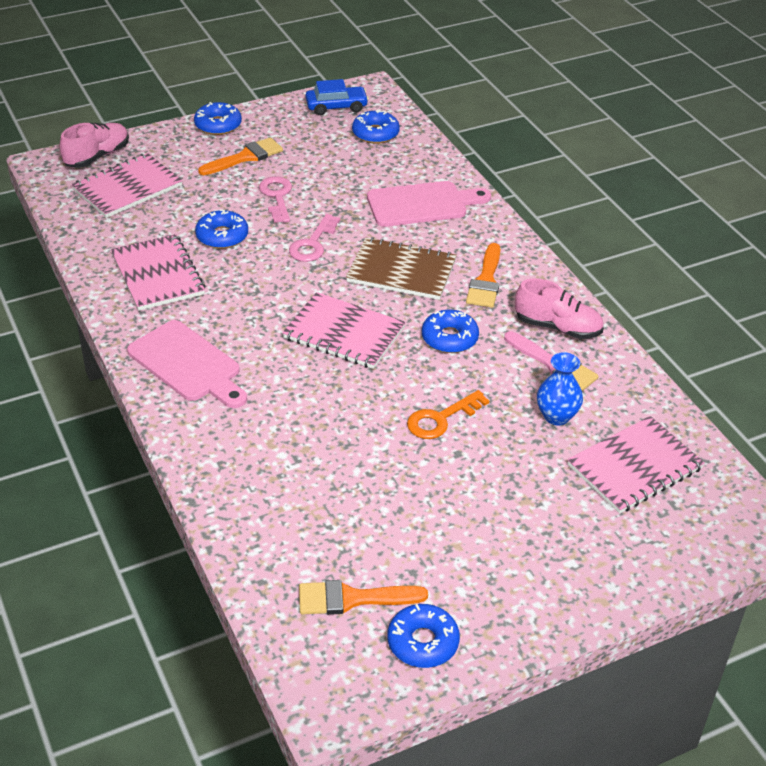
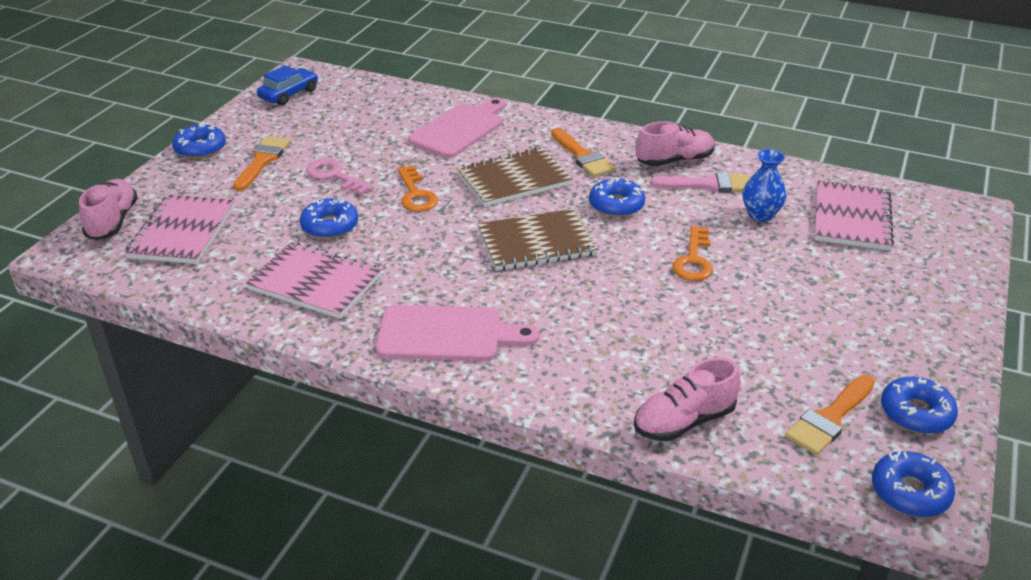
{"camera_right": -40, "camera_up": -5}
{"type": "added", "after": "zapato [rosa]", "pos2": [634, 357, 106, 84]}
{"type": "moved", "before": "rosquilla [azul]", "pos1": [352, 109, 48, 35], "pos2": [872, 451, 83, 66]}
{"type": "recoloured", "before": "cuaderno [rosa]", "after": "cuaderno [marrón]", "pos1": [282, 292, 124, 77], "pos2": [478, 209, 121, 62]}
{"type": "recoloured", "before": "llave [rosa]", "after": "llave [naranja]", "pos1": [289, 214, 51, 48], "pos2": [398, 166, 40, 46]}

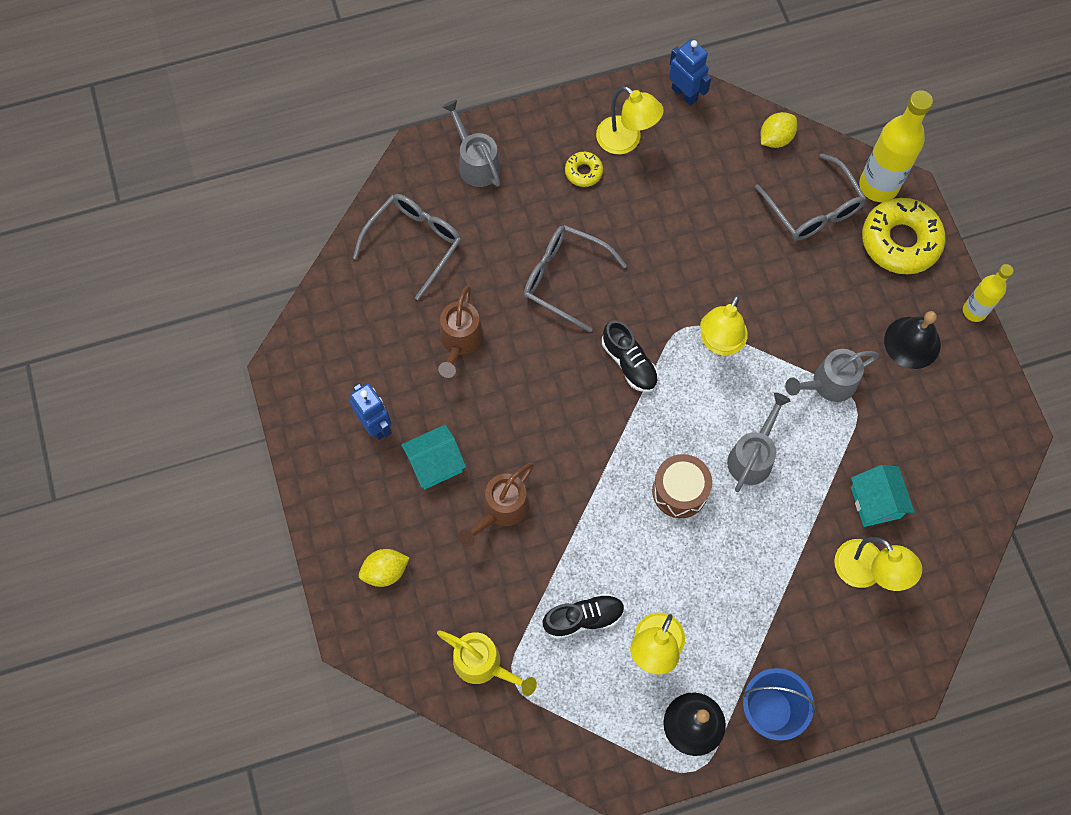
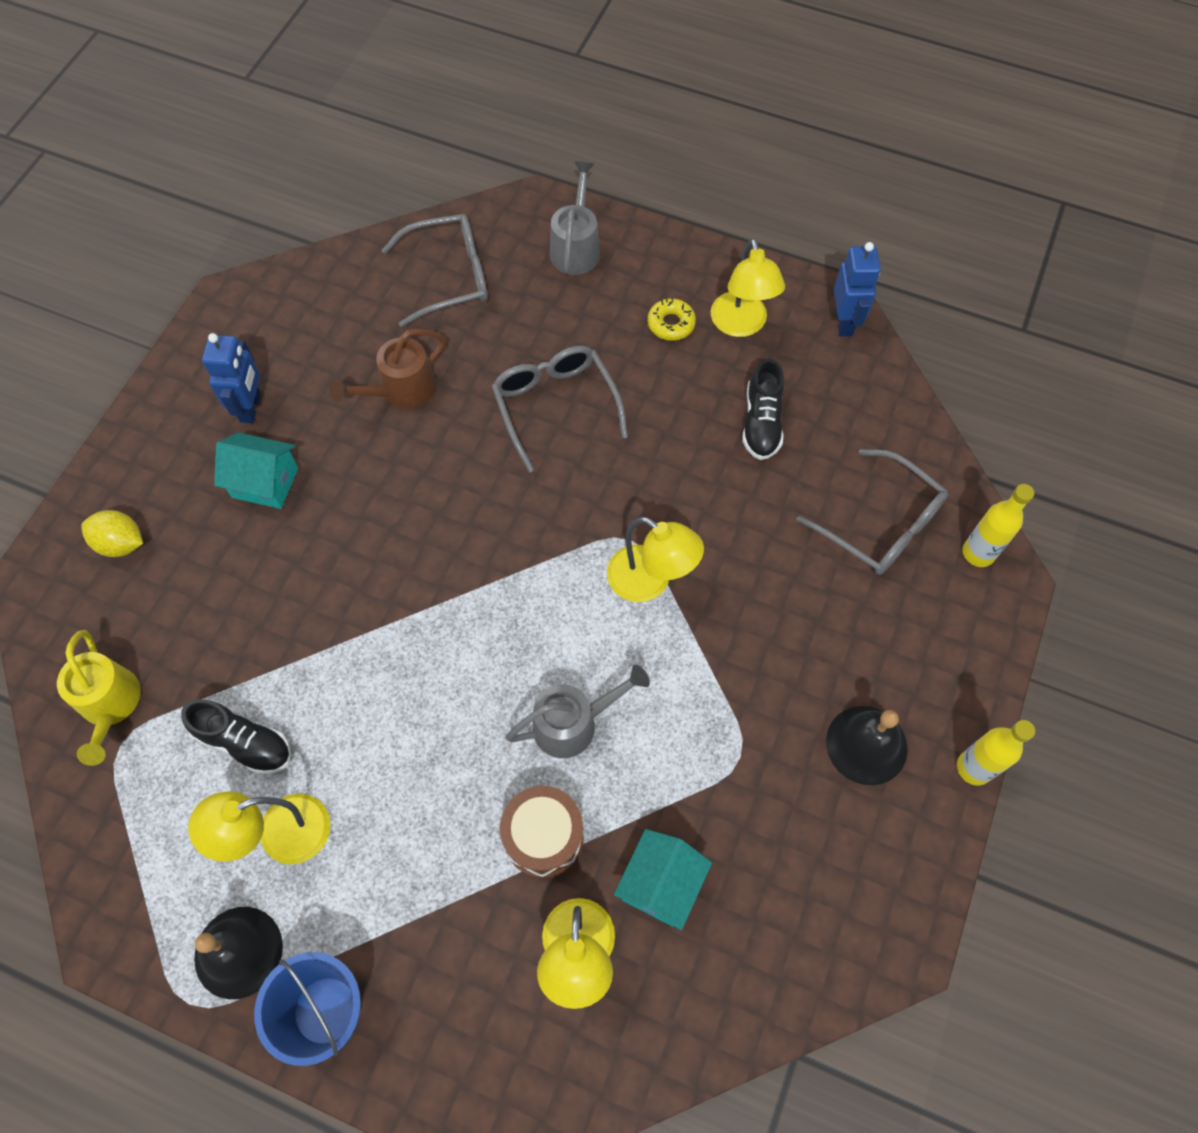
{"camera_right": 40, "camera_up": -5}
{"type": "removed", "before": "regadera [marrón]", "pos1": [458, 463, 76, 84]}
{"type": "removed", "before": "limón [amarillo]", "pos1": [761, 112, 36, 36]}
{"type": "removed", "before": "regadera [gris]", "pos1": [785, 349, 94, 53]}
{"type": "removed", "before": "rosquilla [amarillo]", "pos1": [862, 198, 83, 76]}
{"type": "moved", "before": "zapato [negro]", "pos1": [602, 320, 56, 72], "pos2": [742, 359, 42, 101]}
{"type": "moved", "before": "tambor [marrón]", "pos1": [652, 454, 60, 64], "pos2": [500, 786, 84, 92]}
{"type": "turned", "before": "lámpara [amarillo]", "pos1": [700, 295, 48, 60], "pos2": [607, 517, 97, 85], "turn": -120}
{"type": "turned", "before": "gafas [gris]", "pos1": [755, 153, 111, 88], "pos2": [796, 449, 152, 126], "turn": -60}
{"type": "resized", "before": "botella [amarillo]", "pos1": [859, 90, 74, 112], "pos2": [963, 484, 71, 83], "scale": 0.6}

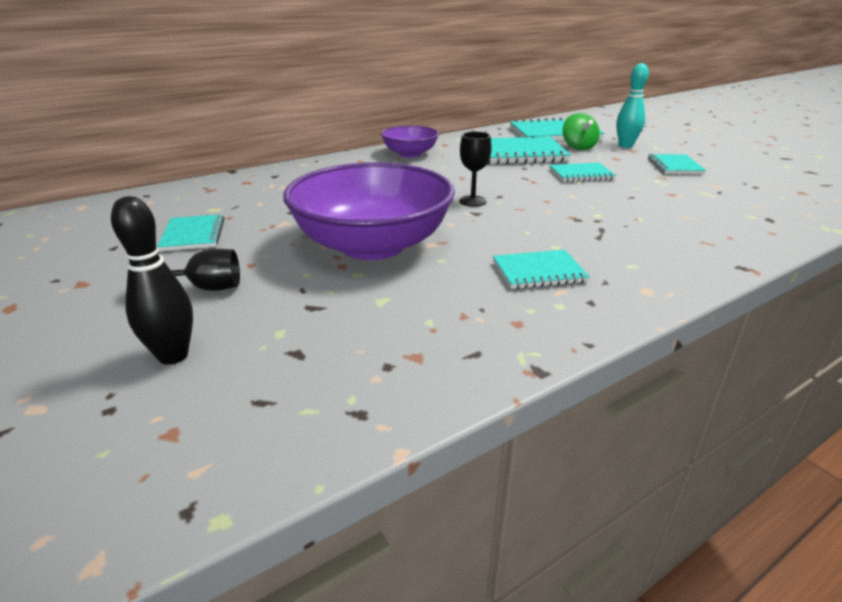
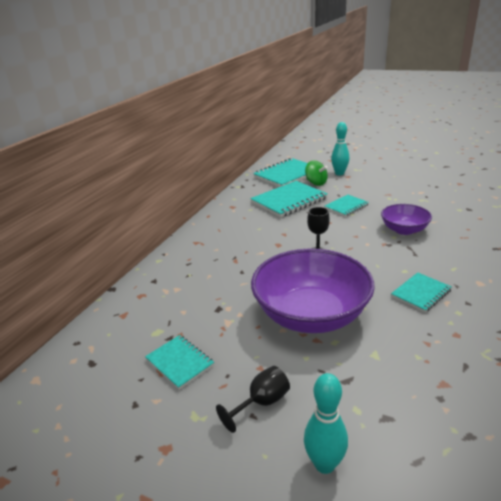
{"camera_right": -30, "camera_up": 0}
{"type": "removed", "before": "cuaderno [turquesa]", "pos1": [648, 154, 58, 20]}
{"type": "moved", "before": "cuenco [morado]", "pos1": [381, 125, 58, 33], "pos2": [381, 204, 51, 31]}
{"type": "recoloured", "before": "bolo [negro]", "after": "bolo [turquesa]", "pos1": [111, 196, 82, 169], "pos2": [304, 373, 44, 101]}

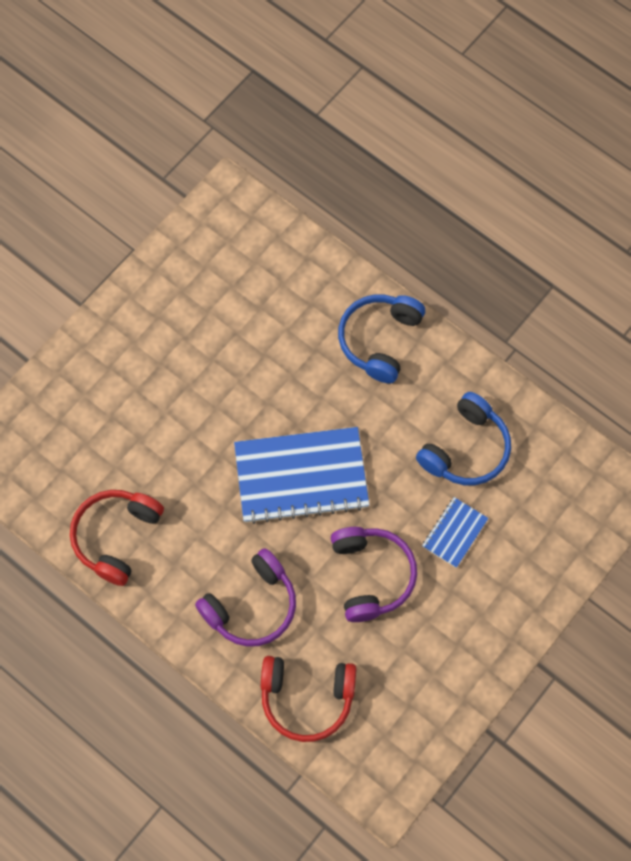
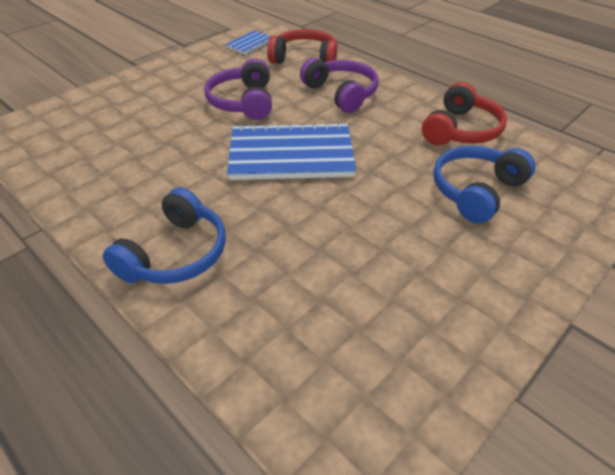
{"camera_right": -175, "camera_up": -25}
{"type": "moved", "before": "auriculares [azul]", "pos1": [416, 392, 95, 93], "pos2": [433, 146, 102, 77]}
{"type": "moved", "before": "cuaderno [azul]", "pos1": [422, 497, 67, 71], "pos2": [225, 31, 46, 24]}
{"type": "turned", "before": "auriculares [morado]", "pos1": [195, 548, 101, 99], "pos2": [300, 57, 79, 56], "turn": 90}

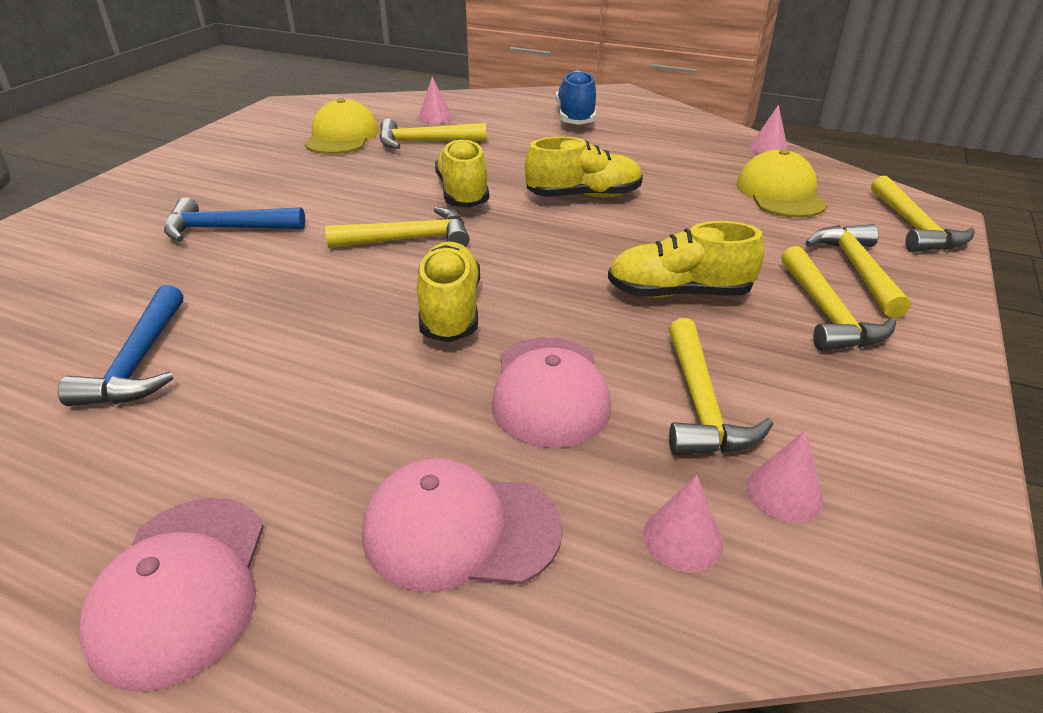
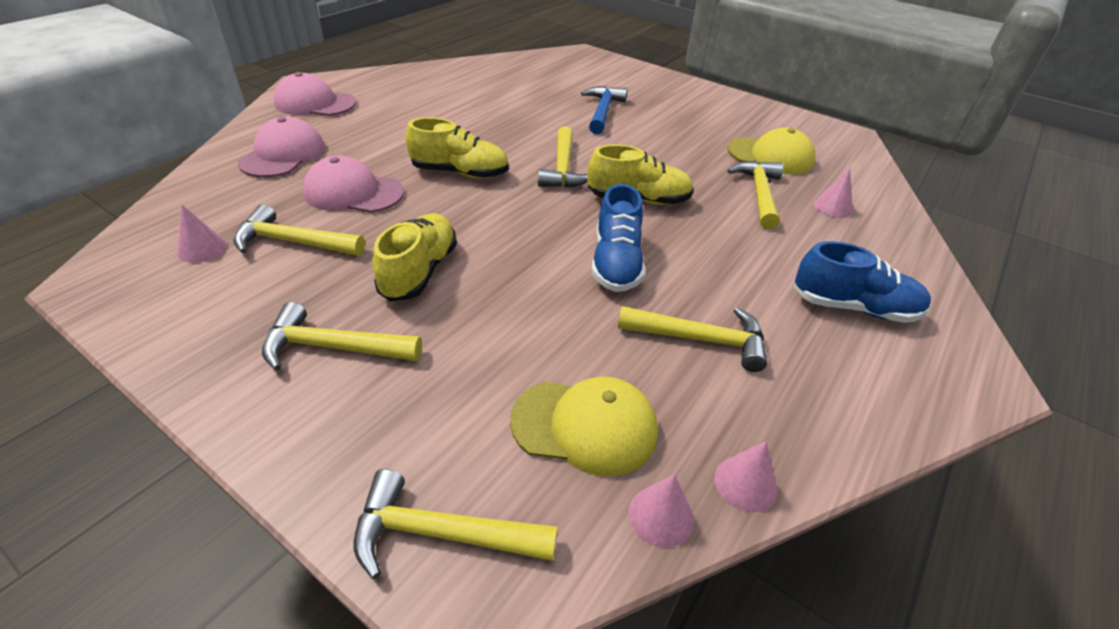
{"camera_right": 100, "camera_up": 5}
{"type": "removed", "before": "martillo [azul]", "pos1": [58, 285, 125, 121]}
{"type": "moved", "before": "cono [rosa]", "pos1": [643, 475, 80, 98], "pos2": [628, 474, 66, 74]}
{"type": "moved", "before": "martillo [amarillo]", "pos1": [805, 224, 106, 94], "pos2": [618, 306, 149, 66]}
{"type": "recoloured", "before": "zapato [amarillo]", "after": "zapato [azul]", "pos1": [525, 137, 118, 61], "pos2": [591, 184, 54, 108]}

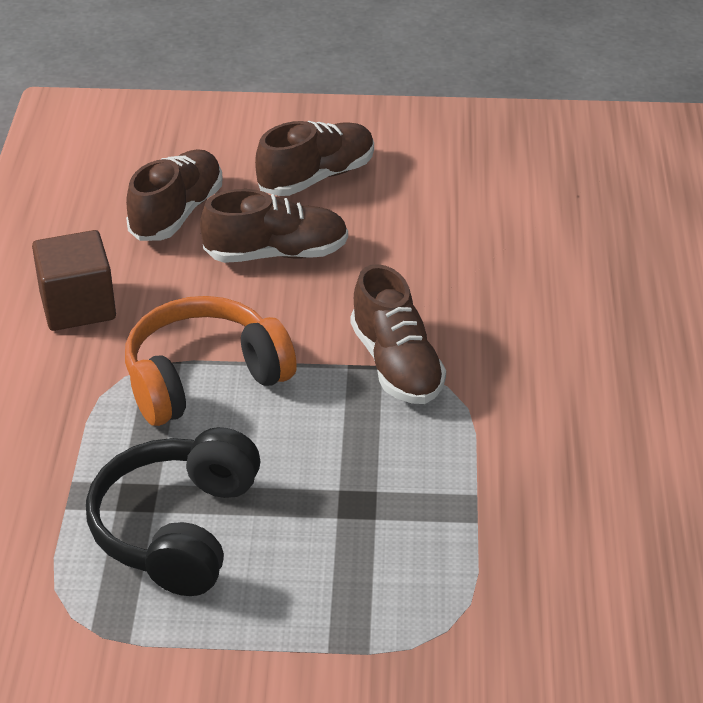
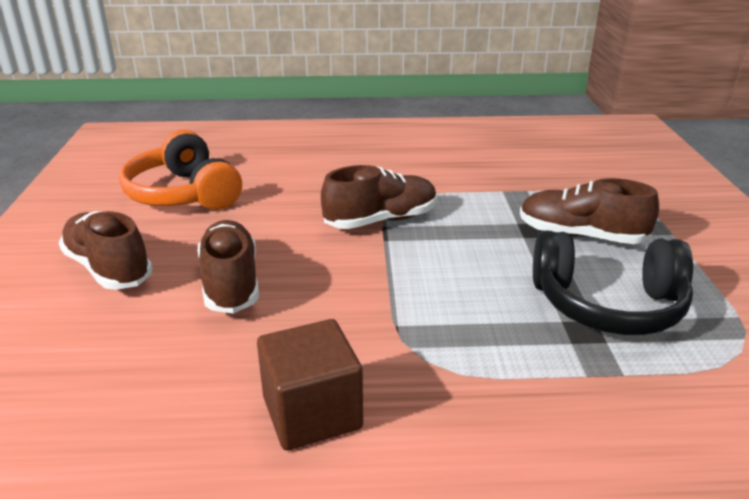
{"camera_right": -95, "camera_up": -10}
{"type": "moved", "before": "auriculares [naranja]", "pos1": [125, 296, 172, 130], "pos2": [119, 130, 123, 80]}
{"type": "moved", "before": "zapato [marrón]", "pos1": [126, 149, 96, 92], "pos2": [520, 178, 139, 66]}

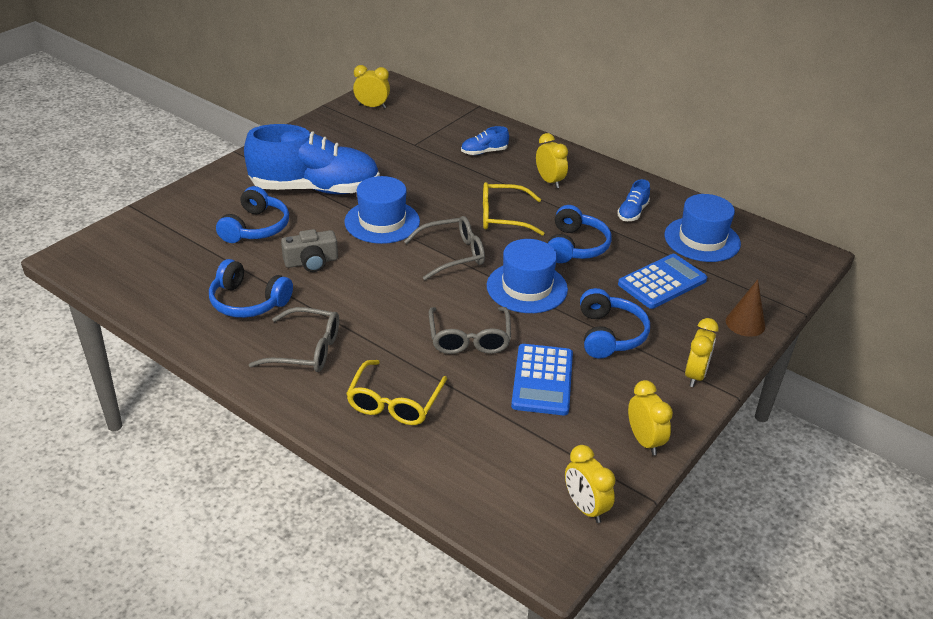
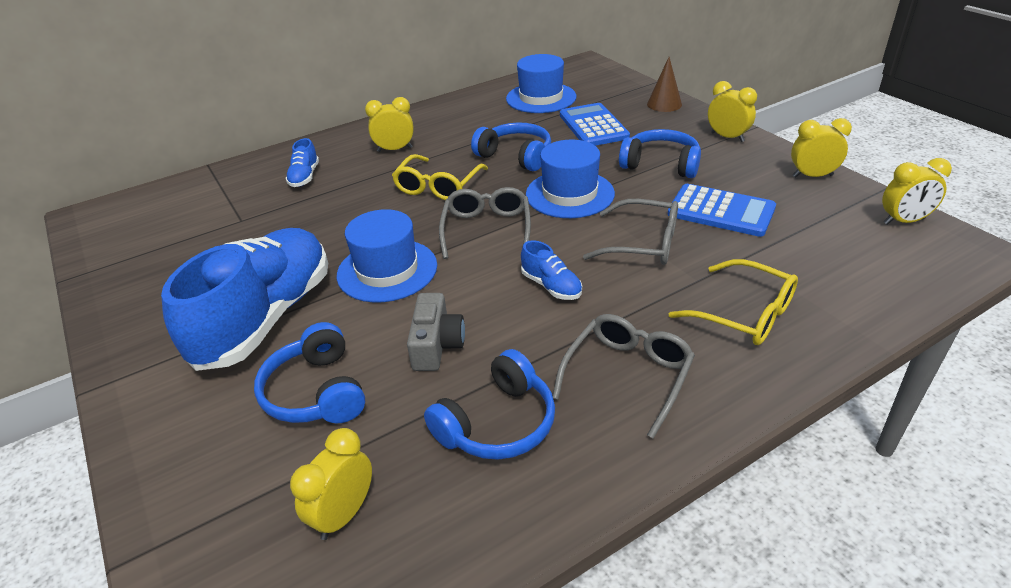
{"camera_right": -65, "camera_up": 0}
{"type": "moved", "before": "despertador [amarillo]", "pos1": [353, 65, 37, 43], "pos2": [290, 428, 82, 112]}
{"type": "moved", "before": "zapato [azul]", "pos1": [617, 179, 33, 42], "pos2": [521, 240, 61, 60]}
{"type": "turned", "before": "auriculares [azul]", "pos1": [216, 186, 73, 57], "pos2": [254, 322, 111, 101], "turn": -150}

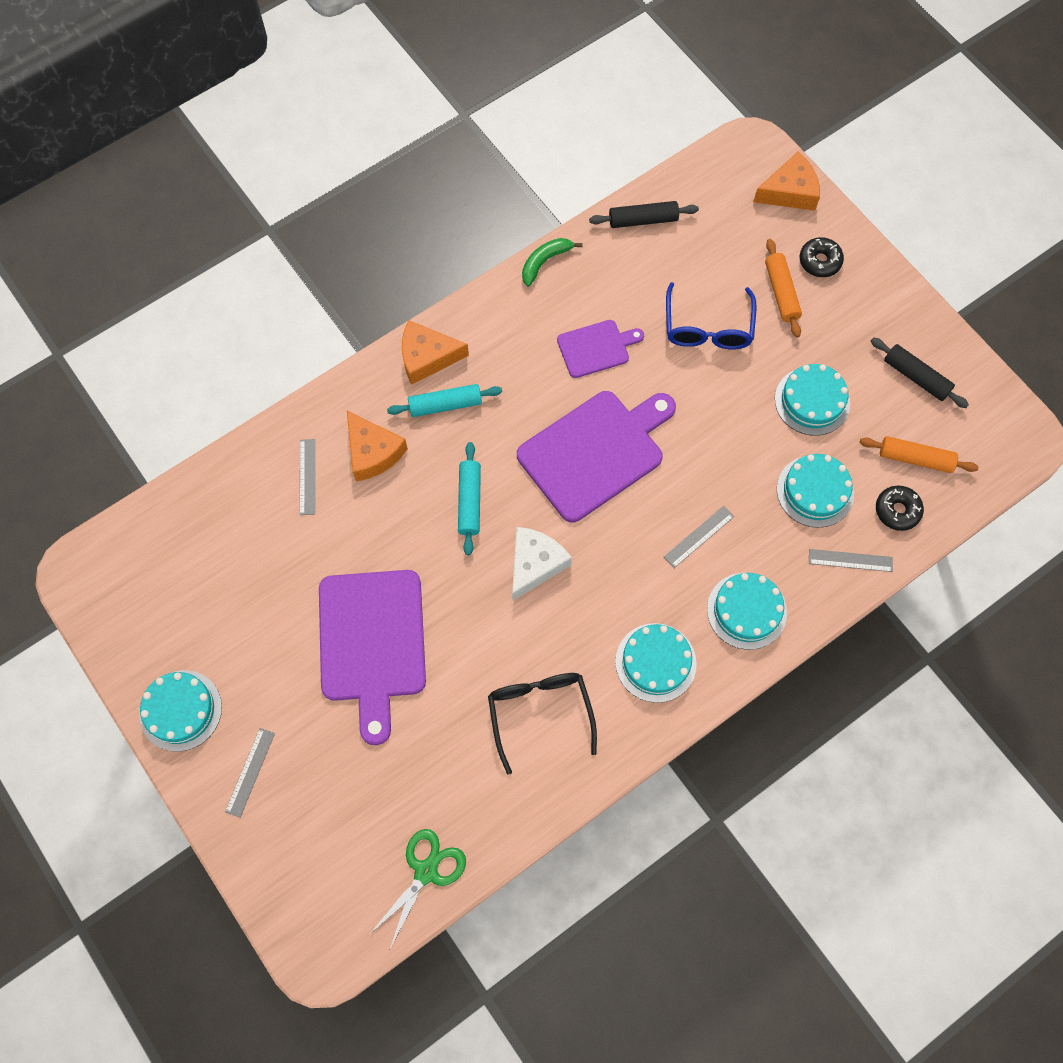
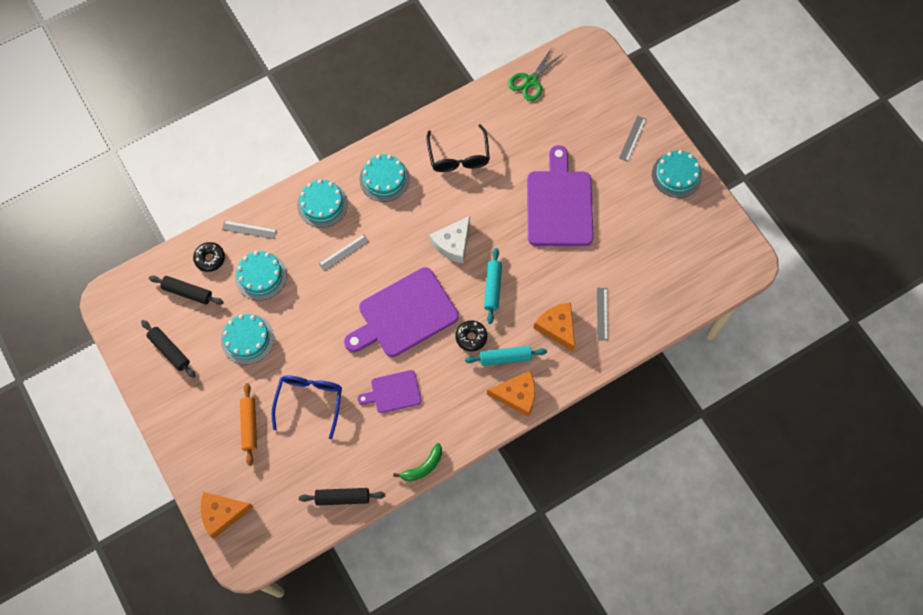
{"camera_right": -175, "camera_up": 0}
{"type": "moved", "before": "rosquilla [negro]", "pos1": [800, 237, 44, 40], "pos2": [455, 320, 33, 32]}
{"type": "recoloured", "before": "rodillo [naranja]", "after": "rodillo [negro]", "pos1": [859, 436, 120, 37], "pos2": [149, 276, 75, 29]}

